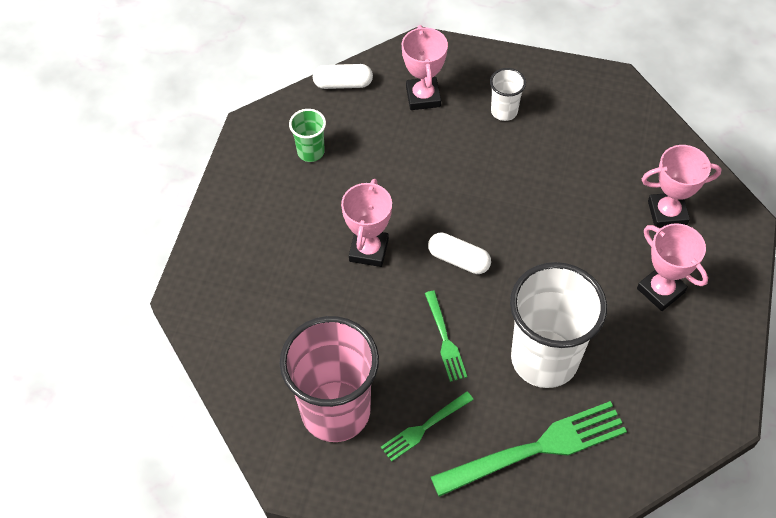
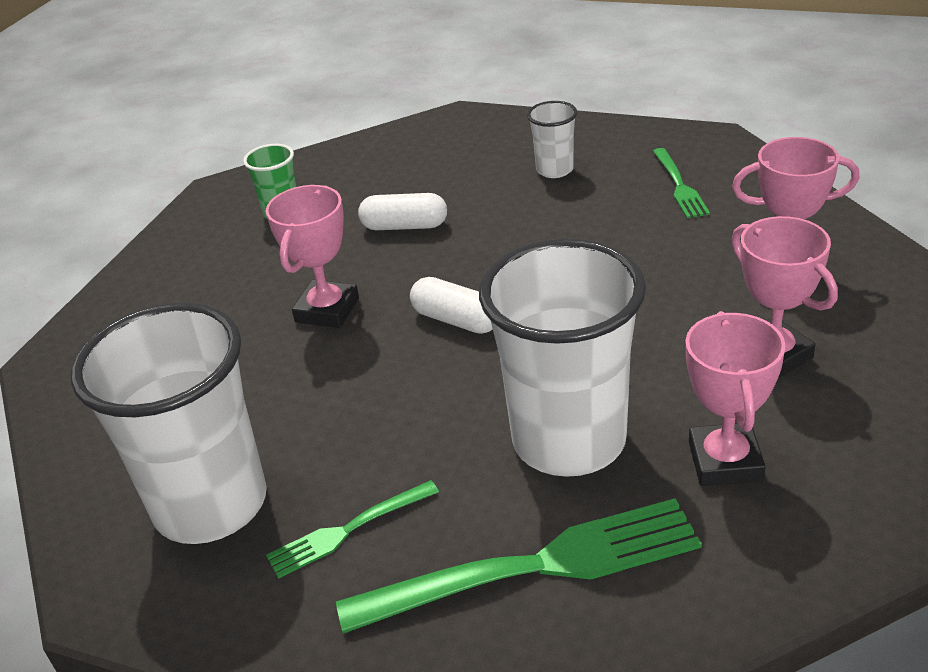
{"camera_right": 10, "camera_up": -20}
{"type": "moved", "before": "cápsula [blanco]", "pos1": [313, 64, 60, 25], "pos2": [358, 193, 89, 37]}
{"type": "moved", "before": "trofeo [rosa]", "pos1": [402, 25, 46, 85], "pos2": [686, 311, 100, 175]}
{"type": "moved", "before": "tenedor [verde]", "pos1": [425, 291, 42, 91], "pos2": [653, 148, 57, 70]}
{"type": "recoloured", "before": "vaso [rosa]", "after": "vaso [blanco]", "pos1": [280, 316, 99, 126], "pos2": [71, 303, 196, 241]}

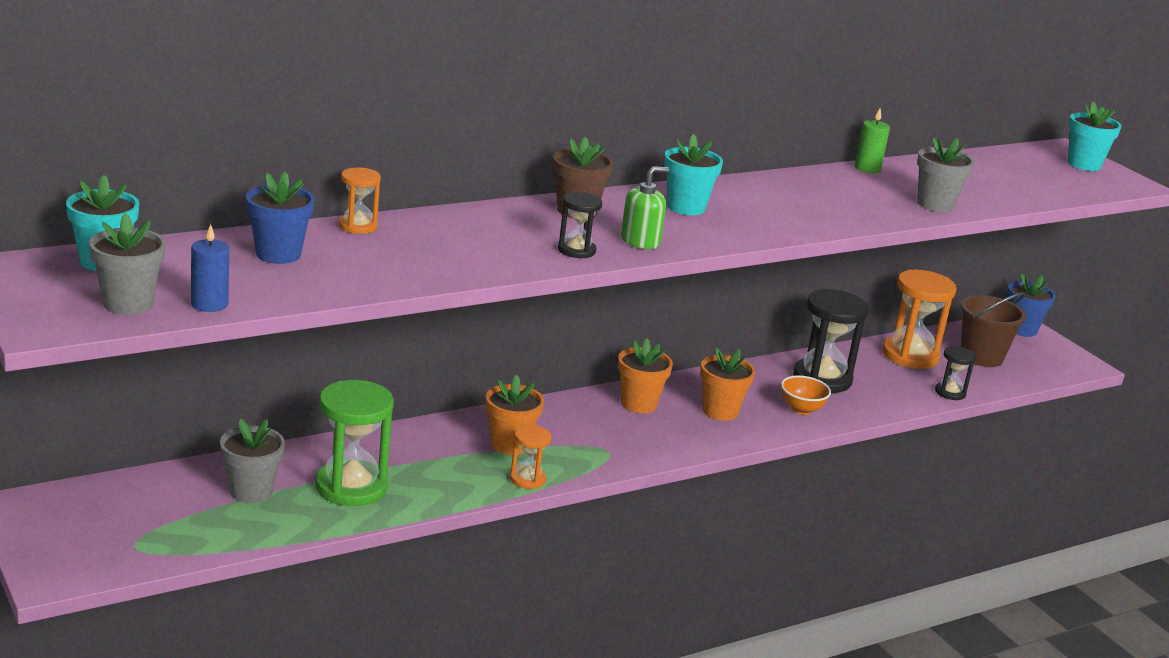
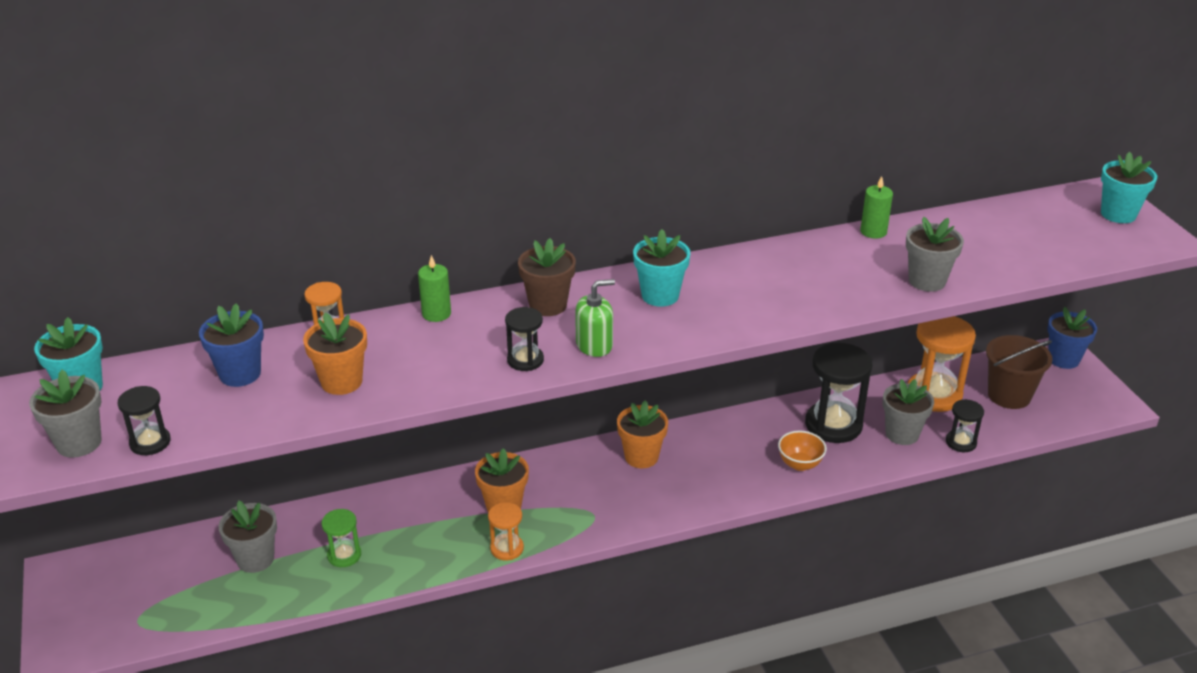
{"camera_right": 15, "camera_up": 10}
{"type": "added", "after": "vela [verde]", "pos2": [418, 255, 33, 67]}
{"type": "added", "after": "maceta [gris]", "pos2": [883, 379, 51, 66]}
{"type": "moved", "before": "maceta [naranja]", "pos1": [700, 348, 55, 73], "pos2": [303, 312, 64, 83]}
{"type": "replaced", "before": "vela [azul]", "after": "reloj de arena [negro]", "pos1": [191, 224, 38, 88], "pos2": [117, 386, 54, 69]}
{"type": "resized", "before": "reloj de arena [verde]", "pos1": [315, 380, 79, 126], "pos2": [321, 509, 40, 58], "scale": 0.52}

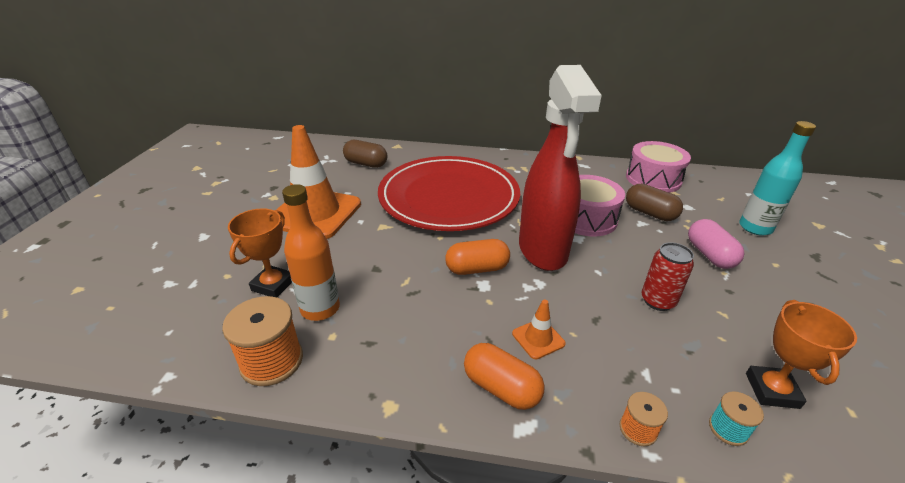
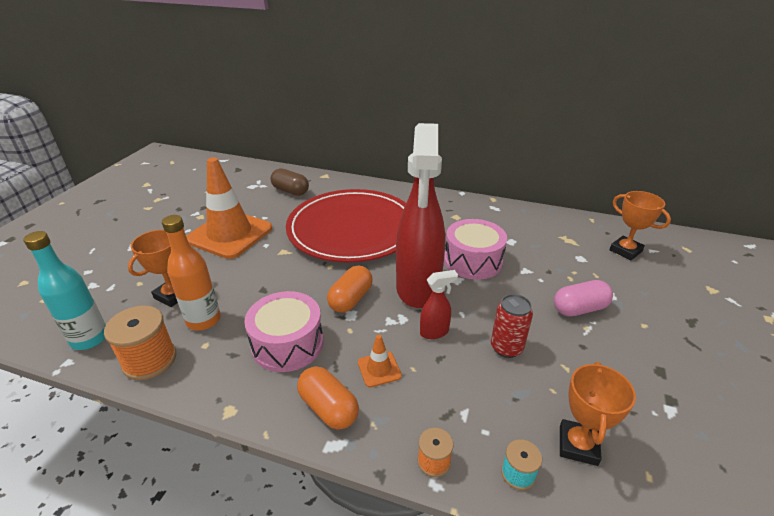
{"camera_right": 10, "camera_up": 0}
{"type": "removed", "before": "cápsula [marrón]", "pos1": [626, 184, 57, 37]}
{"type": "added", "after": "pulverizador [rojo]", "pos2": [420, 270, 38, 69]}
{"type": "added", "after": "trofeo [naranja]", "pos2": [609, 191, 62, 69]}
{"type": "moved", "before": "tambor [rosa]", "pos1": [626, 141, 65, 52], "pos2": [244, 291, 79, 81]}
{"type": "moved", "before": "botella [turquesa]", "pos1": [739, 121, 77, 115], "pos2": [23, 231, 83, 119]}
{"type": "turned", "before": "cápsula [naranja]", "pos1": [445, 239, 65, 36], "pos2": [327, 266, 46, 47], "turn": -60}
{"type": "turned", "before": "cápsula [rosa]", "pos1": [688, 219, 56, 50], "pos2": [554, 280, 59, 36], "turn": 75}

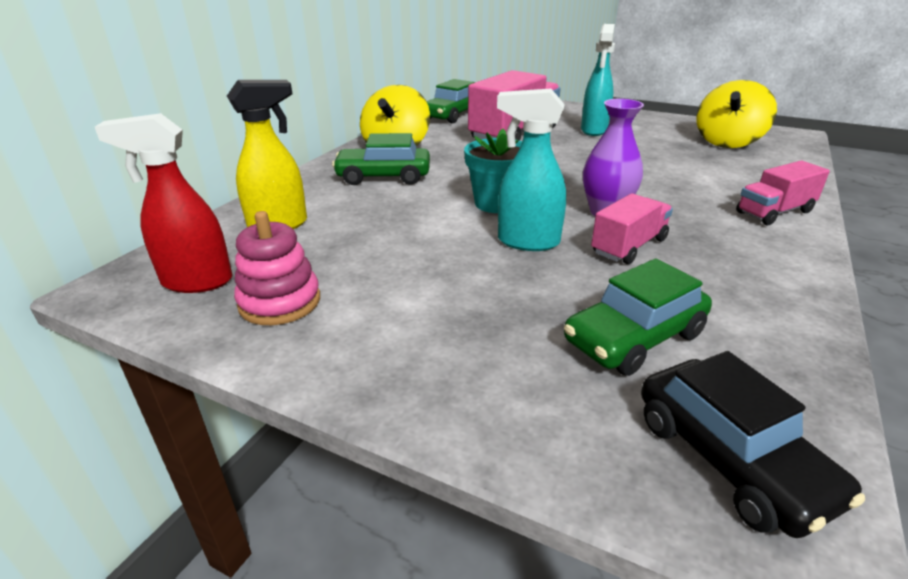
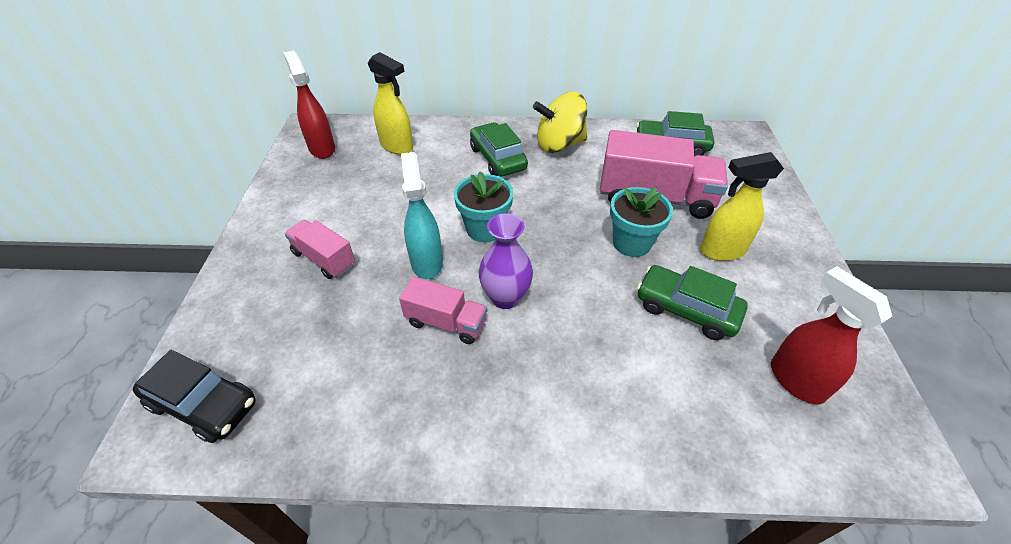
{"camera_right": 65, "camera_up": 15}
{"type": "removed", "before": "juguete apilable [rosa]", "pos1": [234, 211, 86, 114]}
{"type": "added", "after": "maceta [turquesa]", "pos2": [610, 187, 63, 70]}
{"type": "moved", "before": "coche [verde]", "pos1": [564, 258, 148, 118], "pos2": [637, 265, 111, 75]}
{"type": "moved", "before": "camión [rosa]", "pos1": [736, 160, 94, 65], "pos2": [284, 220, 71, 59]}
{"type": "replaced", "before": "peonza [amarillo]", "after": "pulverizador [rojo]", "pos1": [696, 80, 81, 68], "pos2": [771, 266, 121, 139]}
{"type": "recoloured", "before": "pulverizador [turquesa]", "after": "pulverizador [amarillo]", "pos1": [581, 24, 34, 112], "pos2": [700, 152, 84, 109]}
{"type": "turned", "before": "coche [negro]", "pos1": [641, 351, 224, 187], "pos2": [133, 350, 123, 93], "turn": -105}

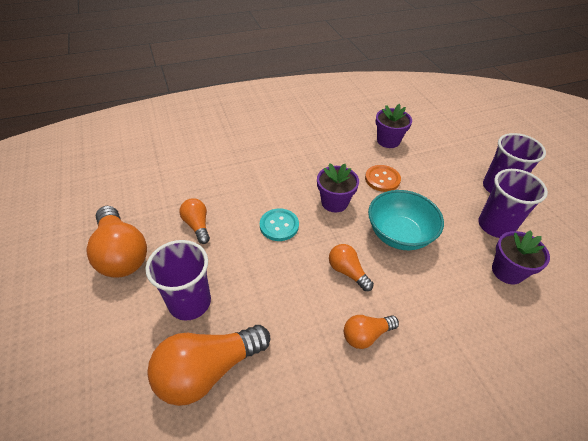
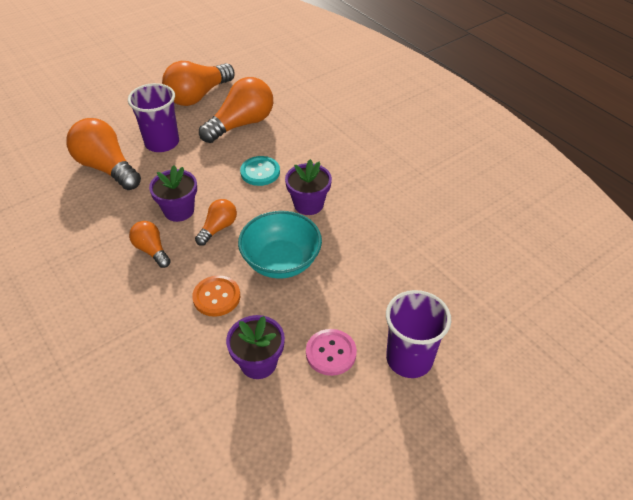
{"camera_right": 75, "camera_up": 0}
{"type": "moved", "before": "botón [naranja]", "pos1": [365, 165, 36, 27], "pos2": [192, 275, 48, 42]}
{"type": "moved", "before": "maceta [morado]", "pos1": [376, 104, 36, 44], "pos2": [149, 165, 48, 57]}
{"type": "replaced", "before": "vaso [morado]", "after": "botón [rosa]", "pos1": [478, 169, 70, 69], "pos2": [306, 329, 51, 47]}
{"type": "resized", "before": "bombilla [naranja]", "pos1": [180, 198, 30, 46], "pos2": [199, 77, 74, 66], "scale": 1.85}

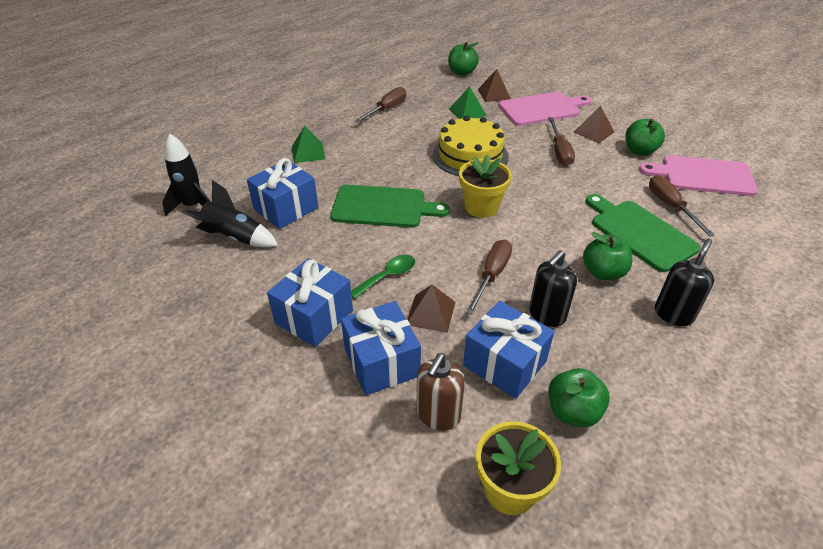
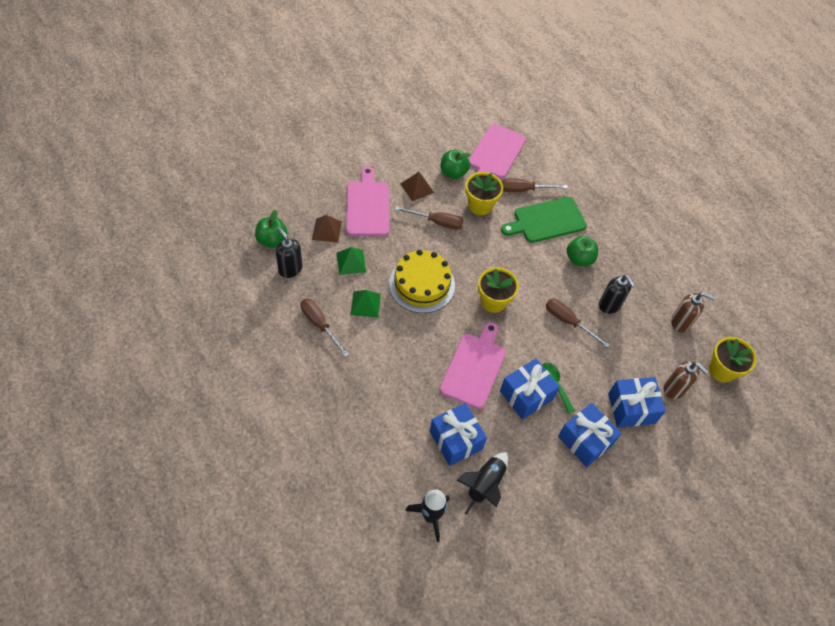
{"camera_right": -80, "camera_up": 15}
{"type": "removed", "before": "pirámide [marrón]", "pos1": [408, 284, 47, 49]}
{"type": "added", "after": "maceta [amarillo]", "pos2": [465, 172, 38, 43]}
{"type": "moved", "before": "pirámide [verde]", "pos1": [292, 125, 33, 38], "pos2": [351, 290, 30, 28]}
{"type": "moved", "before": "regalo [azul]", "pos1": [463, 301, 91, 98], "pos2": [500, 358, 60, 62]}
{"type": "moved", "before": "dispensador de jabón [negro]", "pos1": [655, 238, 59, 88], "pos2": [275, 227, 28, 51]}
{"type": "replaced", "before": "manzana [verde]", "after": "dispensador de jabón [marrón]", "pos1": [548, 368, 62, 59], "pos2": [671, 292, 44, 41]}
{"type": "recoloured", "before": "tabla de cortar [verde]", "after": "tabla de cortar [rosa]", "pos1": [330, 185, 120, 43], "pos2": [440, 322, 66, 87]}

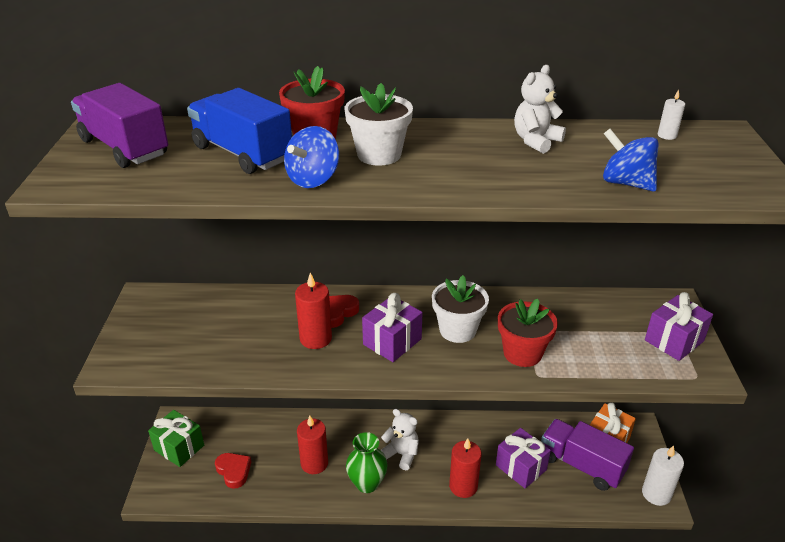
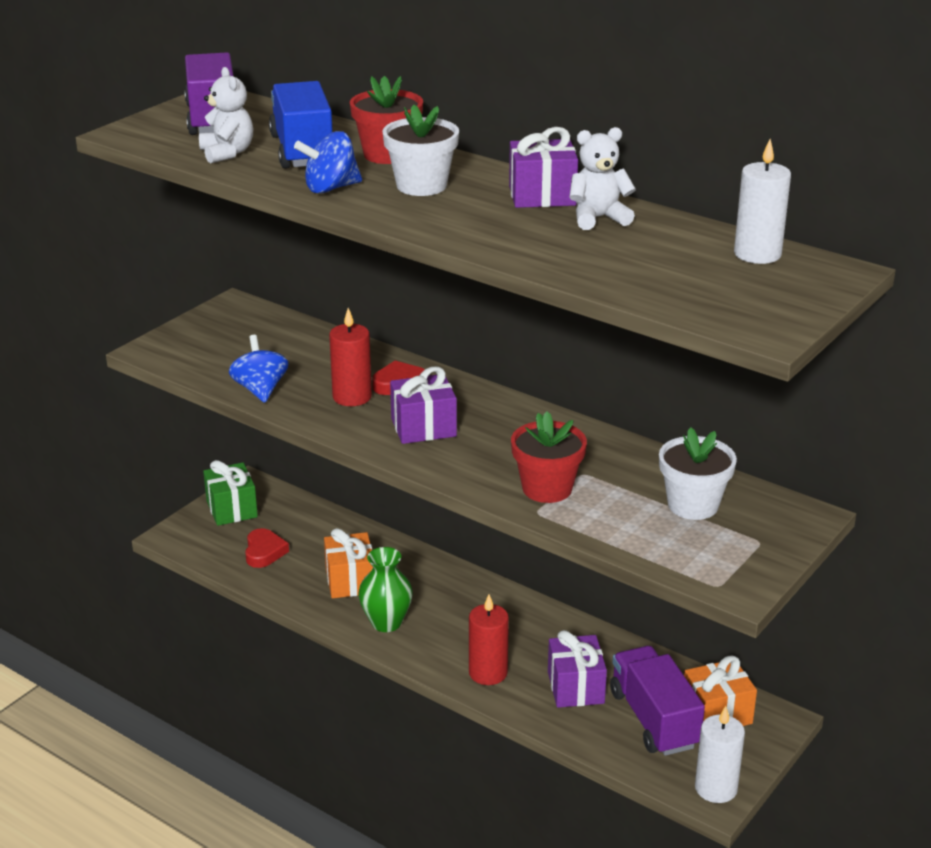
{"camera_right": 35, "camera_up": -5}
{"type": "moved", "before": "osito [blanco]", "pos1": [380, 409, 39, 61], "pos2": [199, 67, 54, 96]}
{"type": "moved", "before": "maceta [blanco]", "pos1": [432, 275, 57, 68], "pos2": [659, 427, 78, 93]}
{"type": "moved", "before": "peonza [azul]", "pos1": [603, 129, 56, 63], "pos2": [229, 335, 59, 68]}
{"type": "moved", "before": "regalo [morado]", "pos1": [645, 292, 68, 69], "pos2": [509, 127, 69, 81]}
{"type": "replaced", "before": "vela [rojo]", "after": "regalo [naranja]", "pos1": [297, 416, 31, 58], "pos2": [324, 528, 49, 70]}
{"type": "resized", "before": "vela [blanco]", "pos1": [658, 90, 27, 50], "pos2": [734, 139, 57, 125], "scale": 1.91}

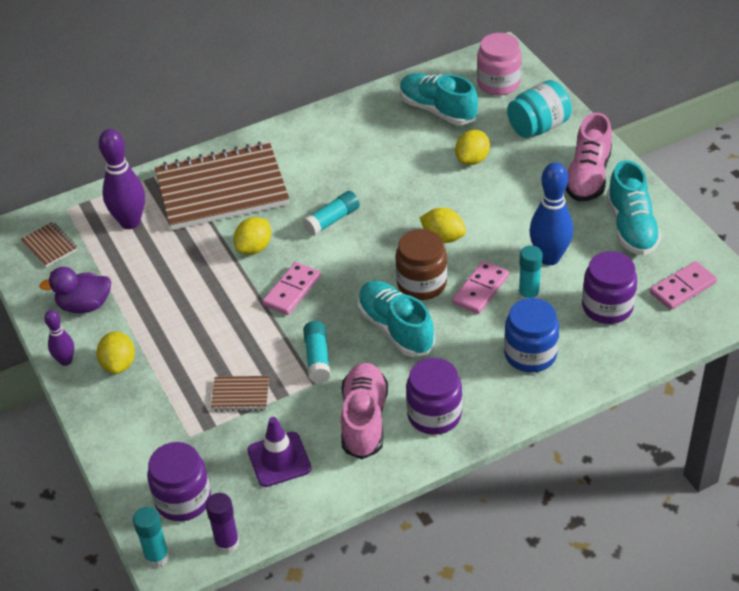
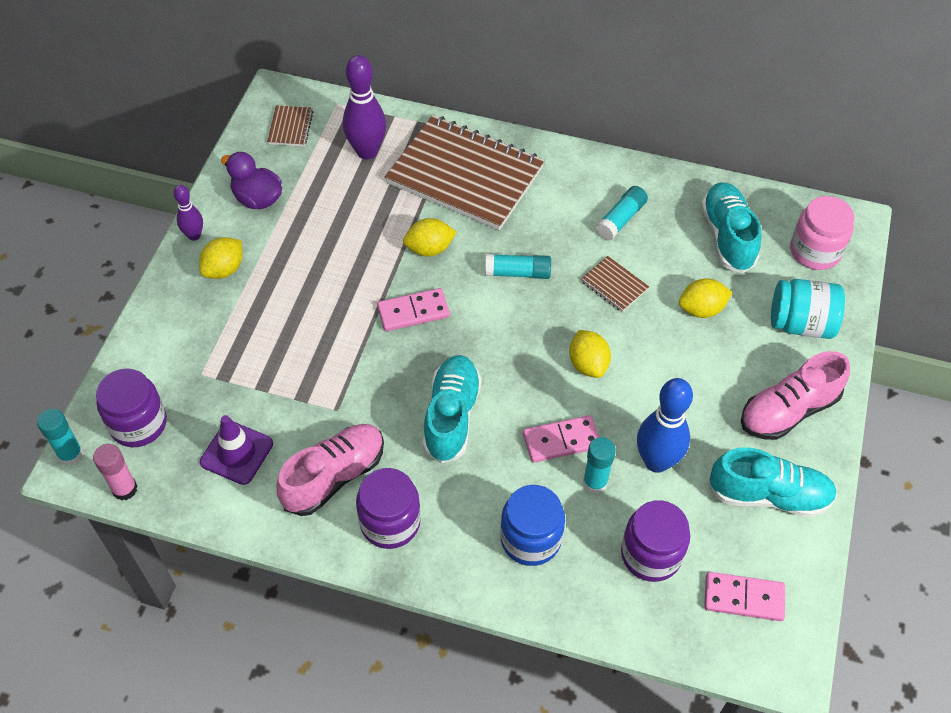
{"camera_right": 40, "camera_up": 10}
{"type": "removed", "before": "tarro [marrón]", "pos1": [395, 229, 52, 71]}
{"type": "moved", "before": "cuaderno [marrón]", "pos1": [211, 376, 58, 36], "pos2": [581, 256, 68, 56]}
{"type": "moved", "before": "barra de pegamento [turquesa]", "pos1": [303, 321, 28, 62], "pos2": [596, 186, 52, 55]}
{"type": "recoloured", "before": "barra de pegamento [morado]", "after": "barra de pegamento [rosa]", "pos1": [206, 493, 33, 61], "pos2": [93, 444, 45, 57]}
{"type": "turned", "before": "zapato [turquesa]", "pos1": [606, 160, 56, 95], "pos2": [708, 448, 129, 69], "turn": -120}

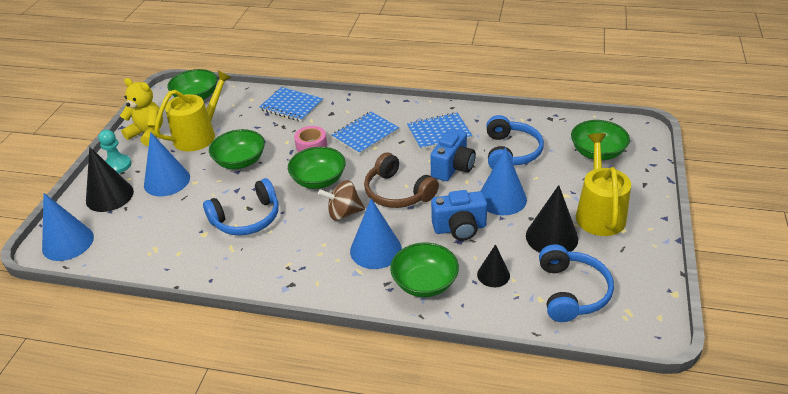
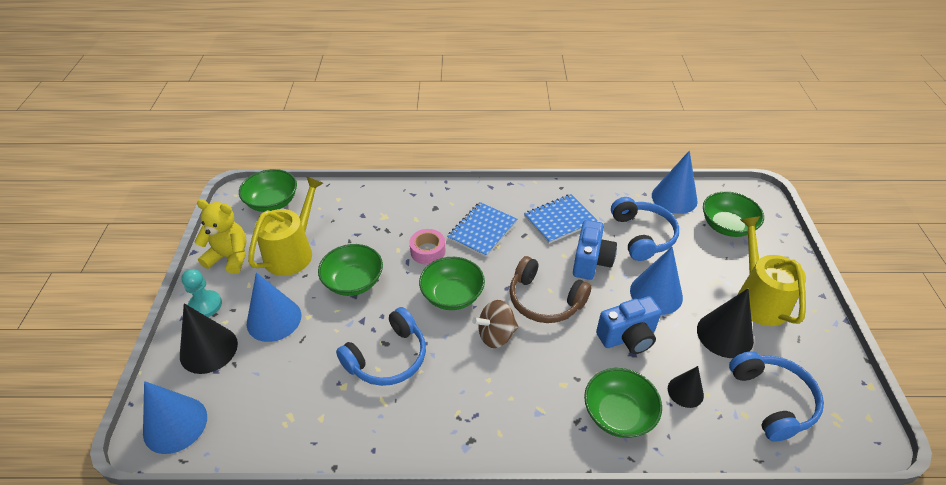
{"camera_right": -15, "camera_up": 5}
{"type": "removed", "before": "cuaderno [azul]", "pos1": [259, 87, 64, 35]}
{"type": "moved", "before": "cono [azul]", "pos1": [350, 199, 52, 70], "pos2": [652, 151, 46, 63]}

